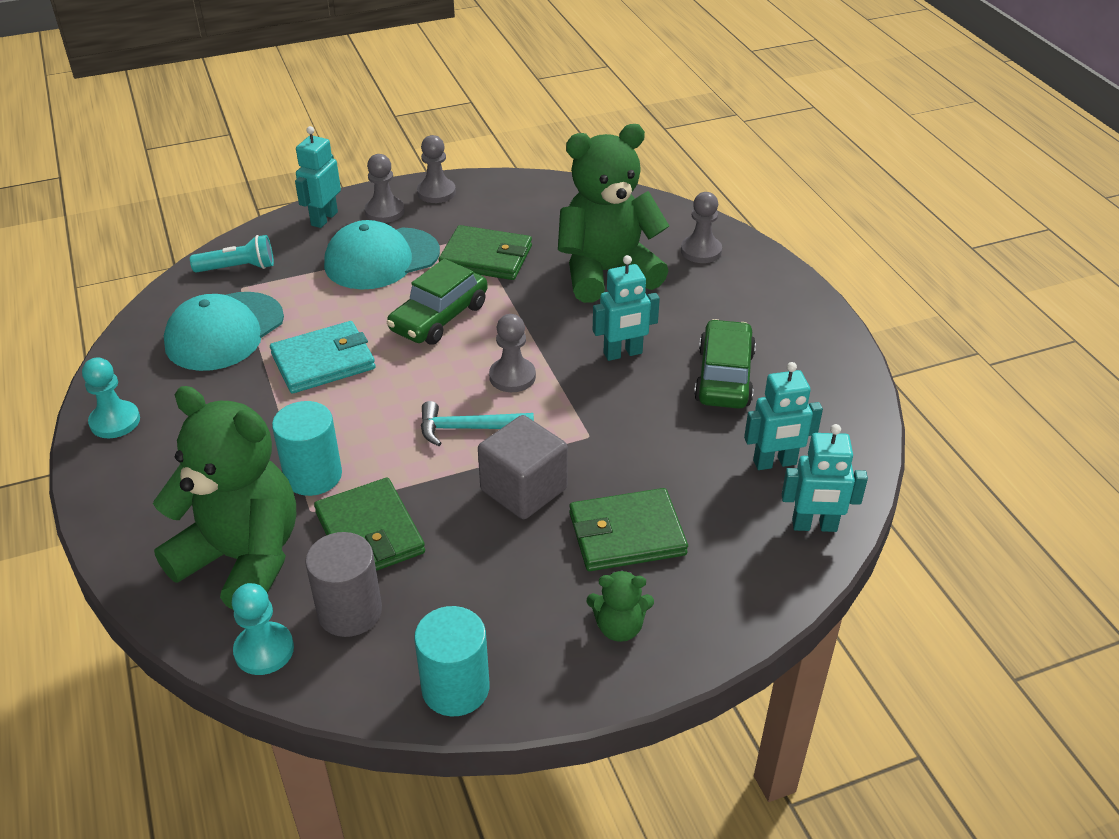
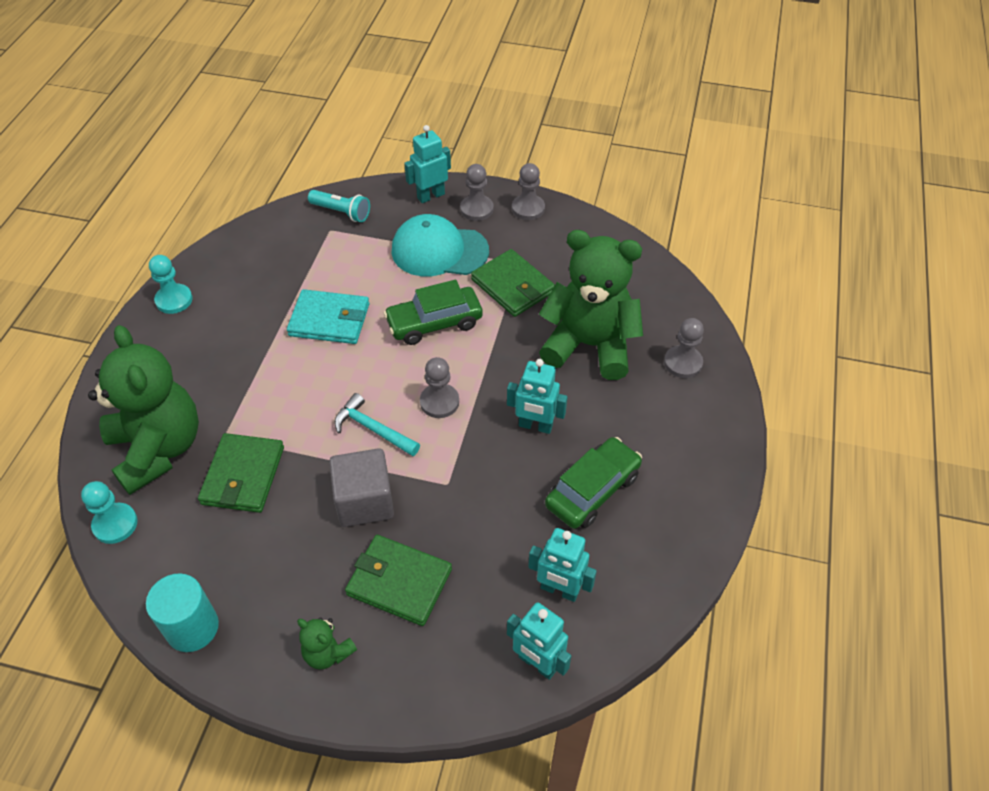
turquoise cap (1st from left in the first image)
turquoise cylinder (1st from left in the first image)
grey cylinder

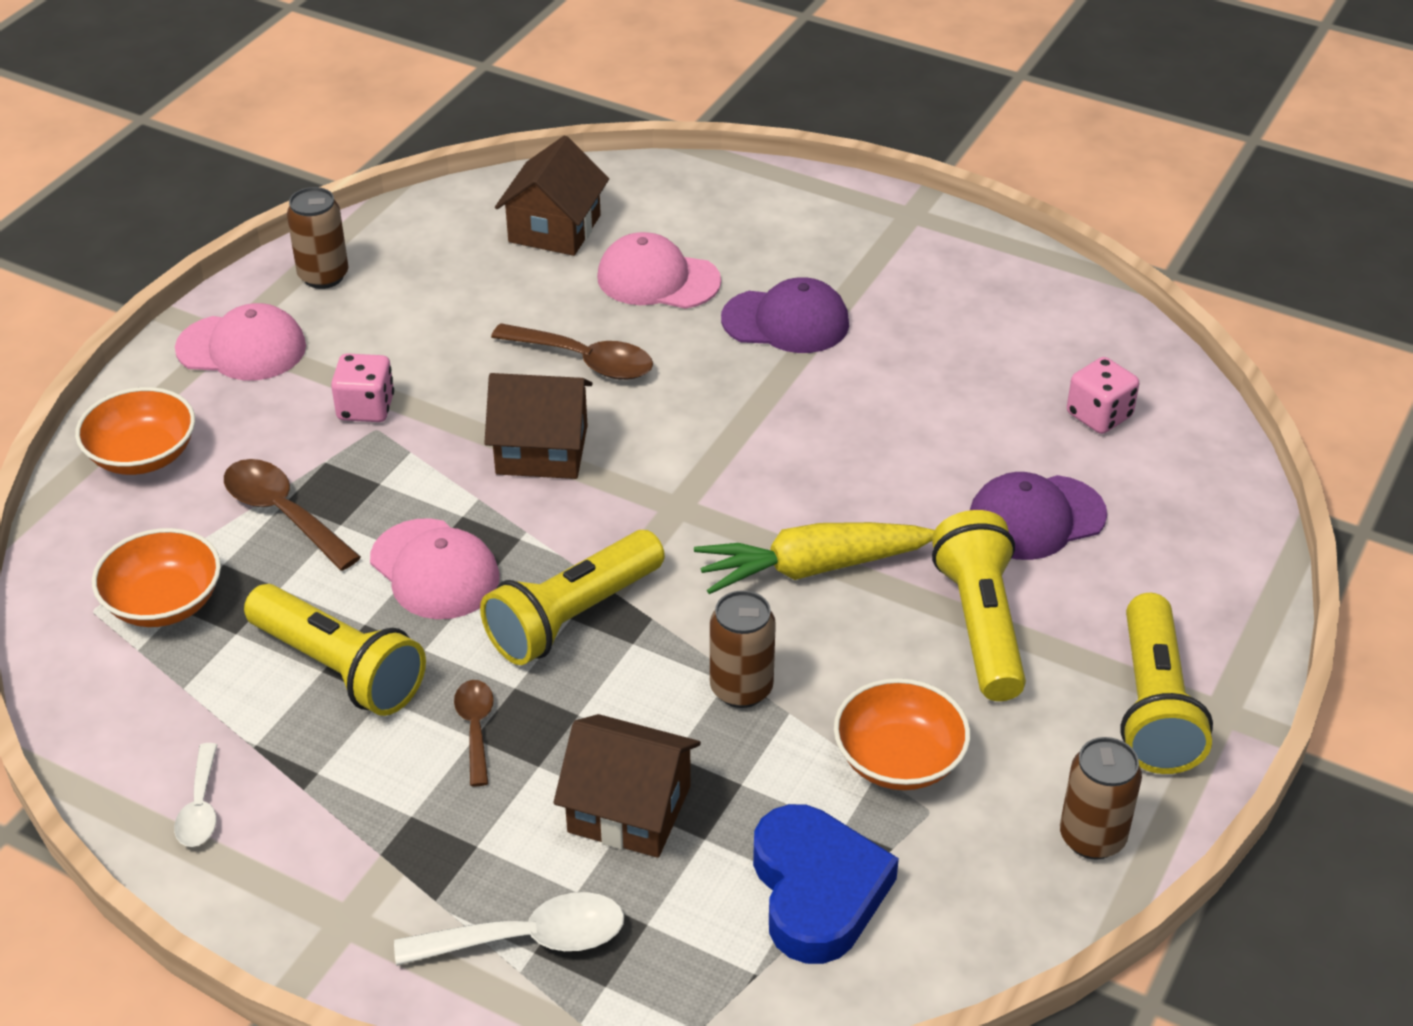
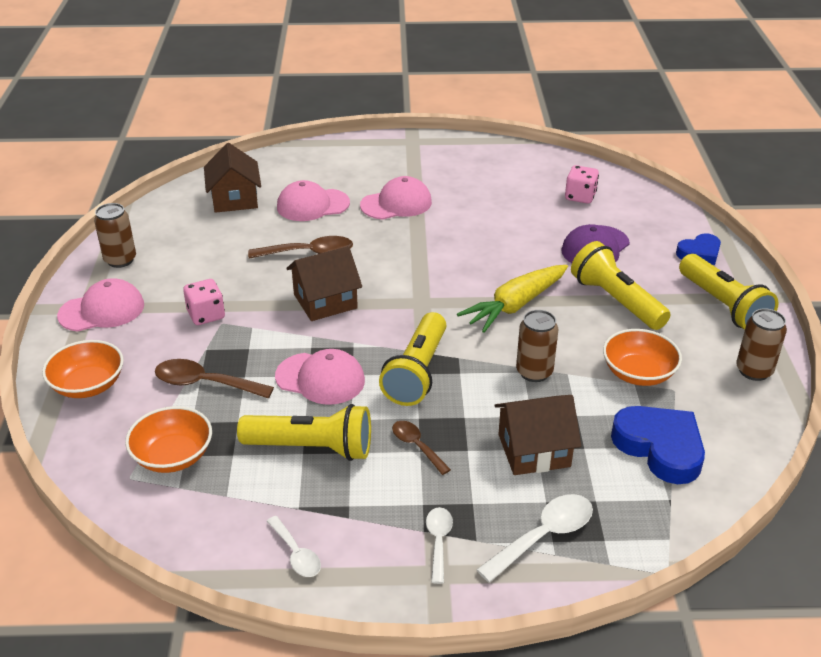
pink cap (4th from left)
white spoon (2nd from left)
blue heart (2nd from left)

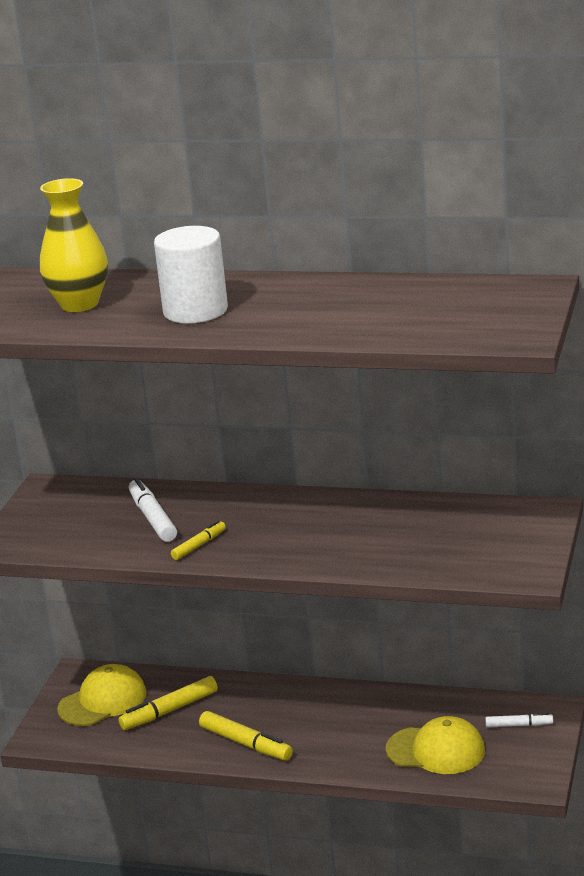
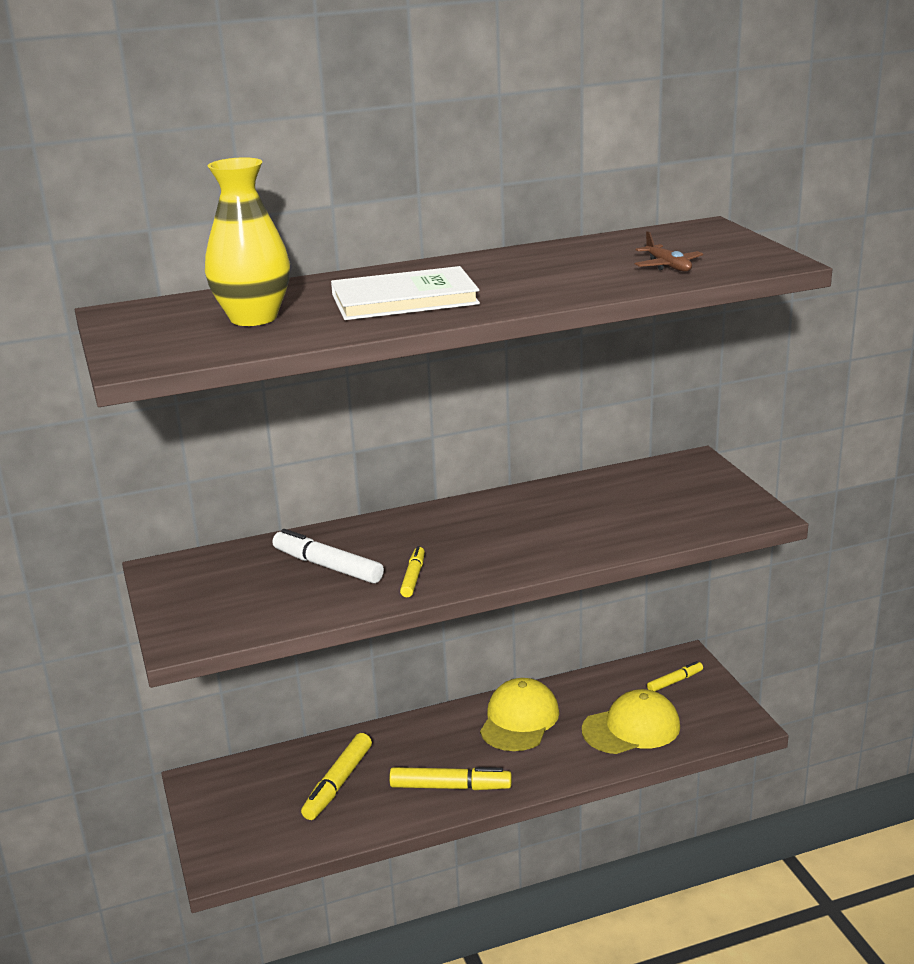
yellow cap (1st from left)
white book
yellow marker (4th from left)
brown plane

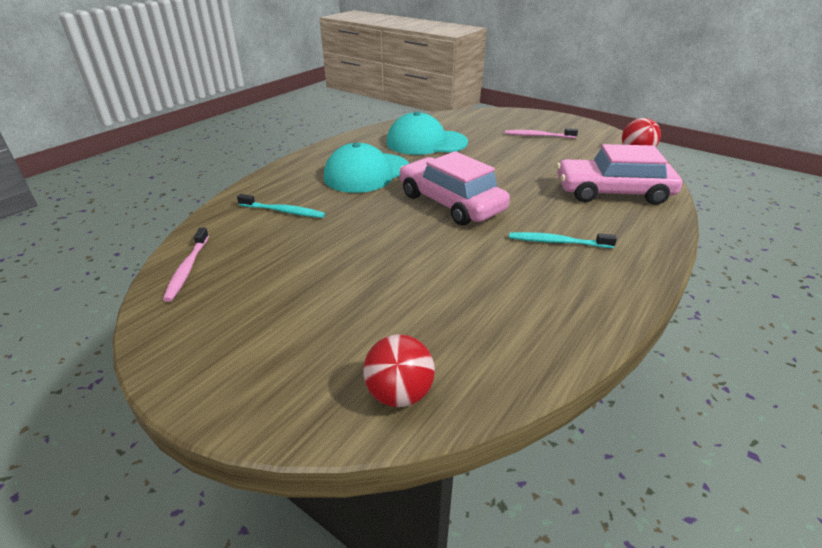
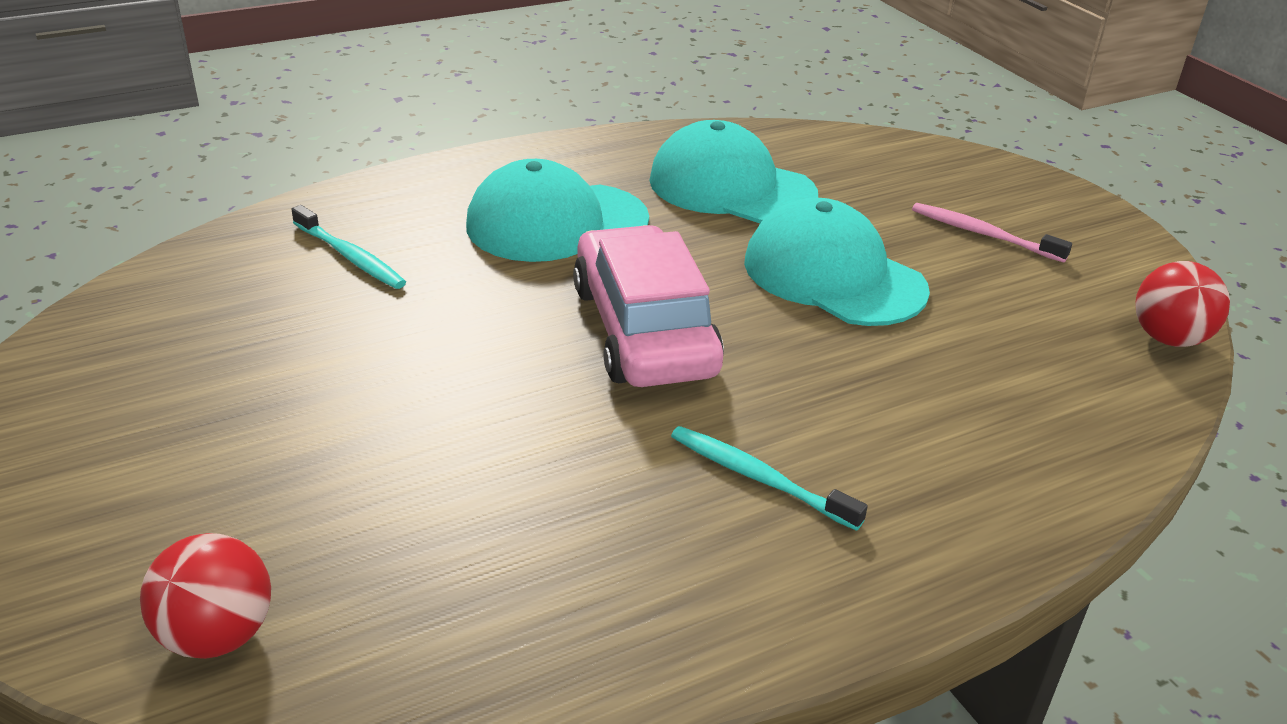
pink toothbrush (1st from left in the first image)
pink car (2nd from left in the first image)
turquoise cap (3rd from left)

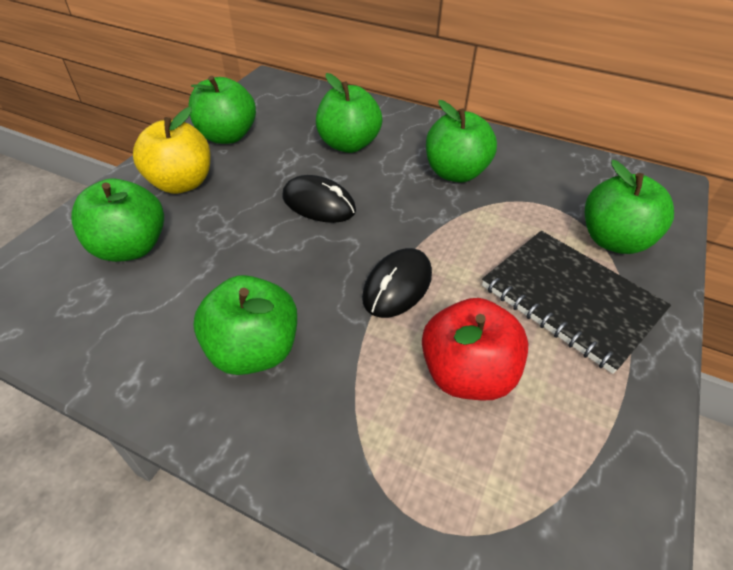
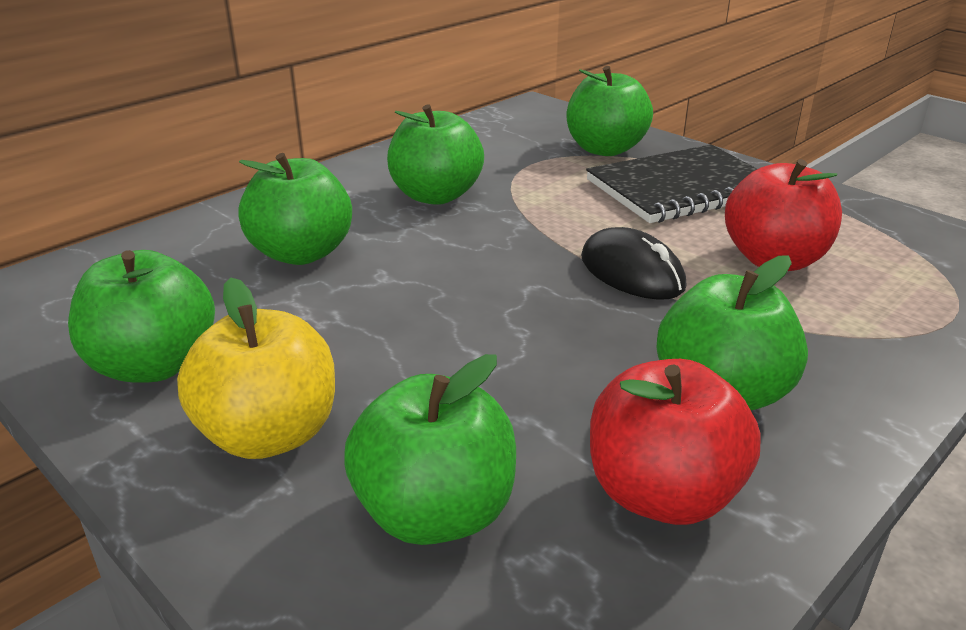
black mouse (1st from left in the first image)
red apple (1st from left)

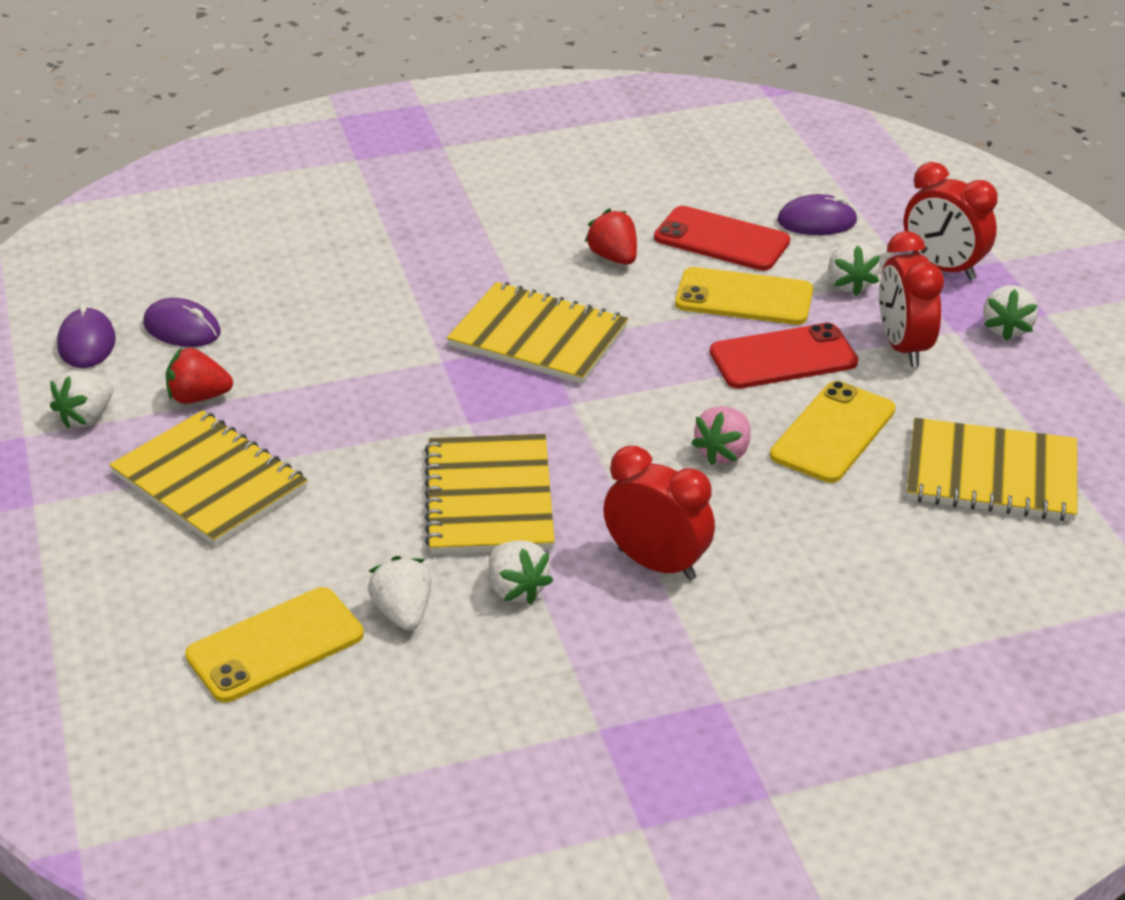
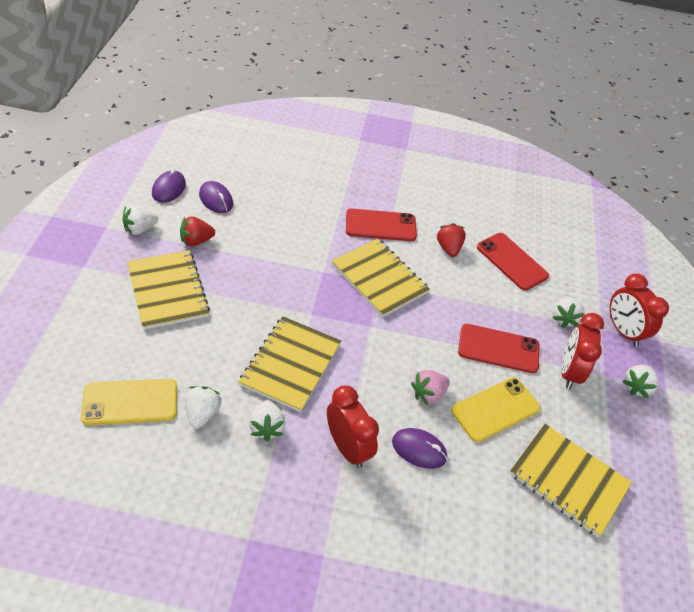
red strawberry (1st from left)
yellow phone (2nd from left in the first image)
purple mouse (3rd from left)
red phone (1st from left)

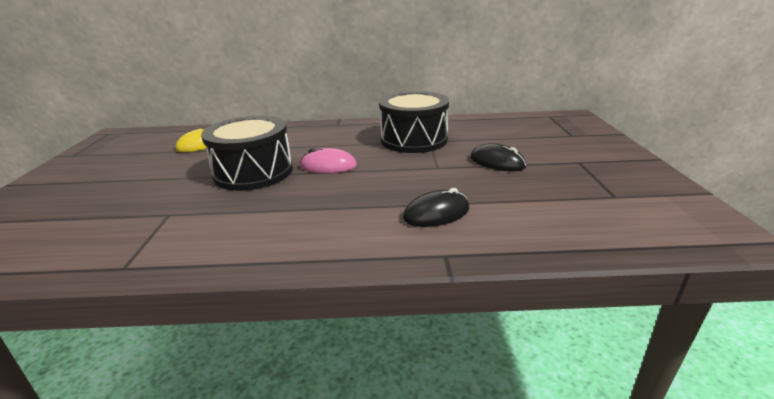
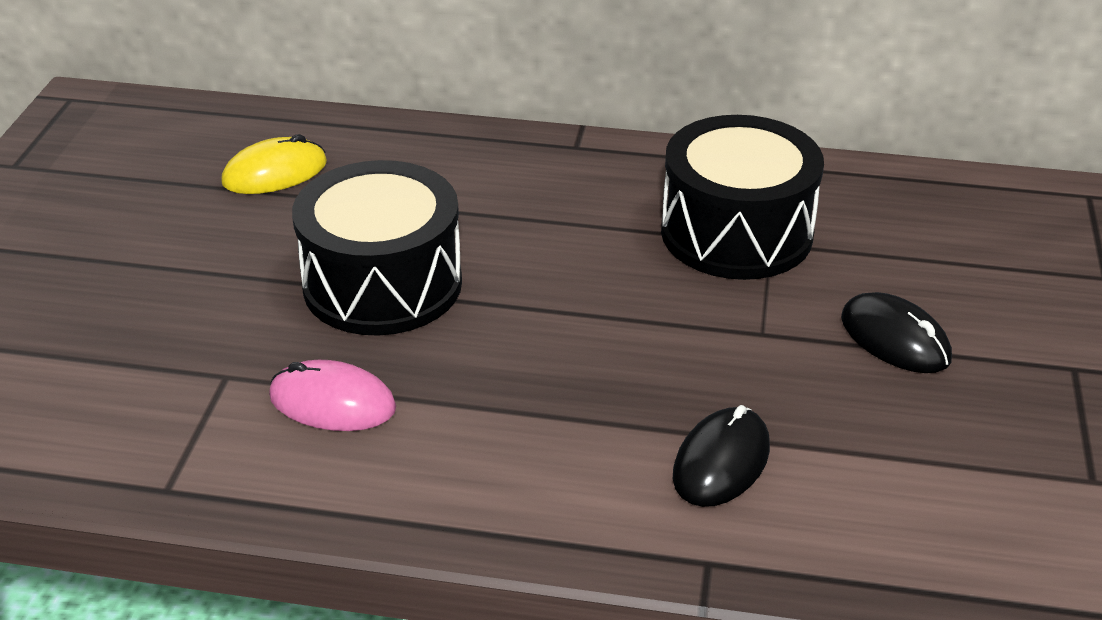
pink mouse
black mouse (1st from left)

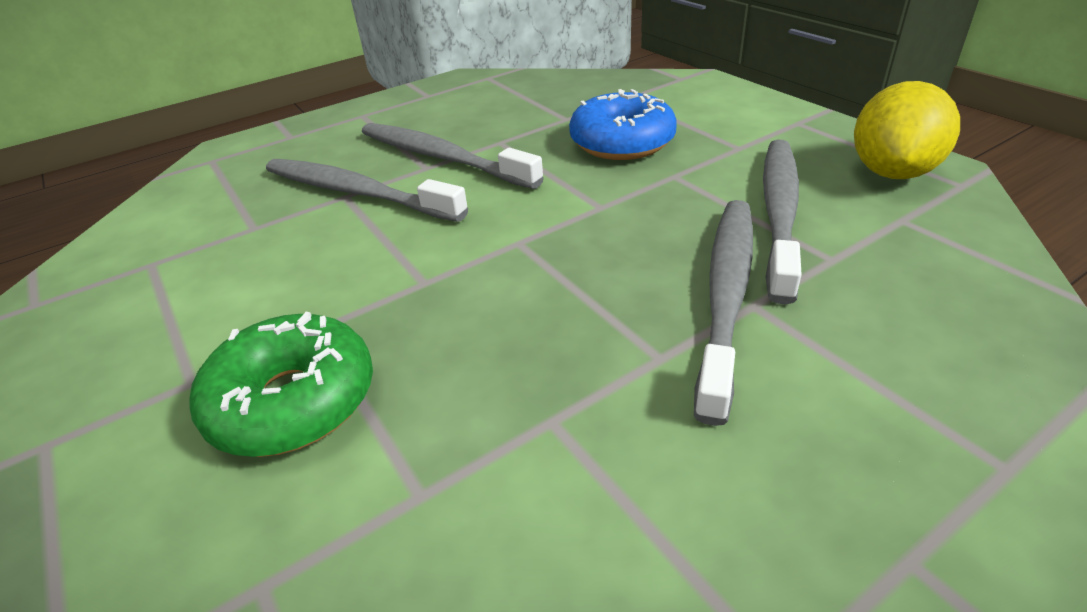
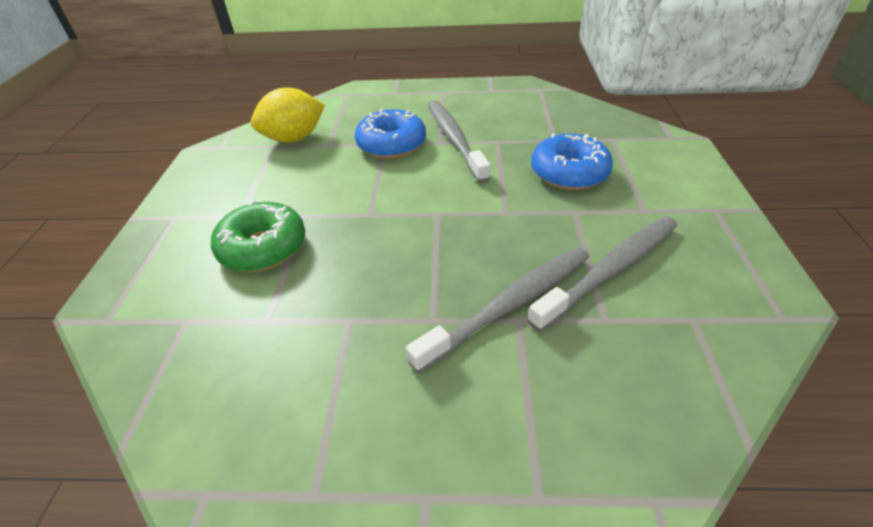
blue donut (1st from left)
yellow lemon

